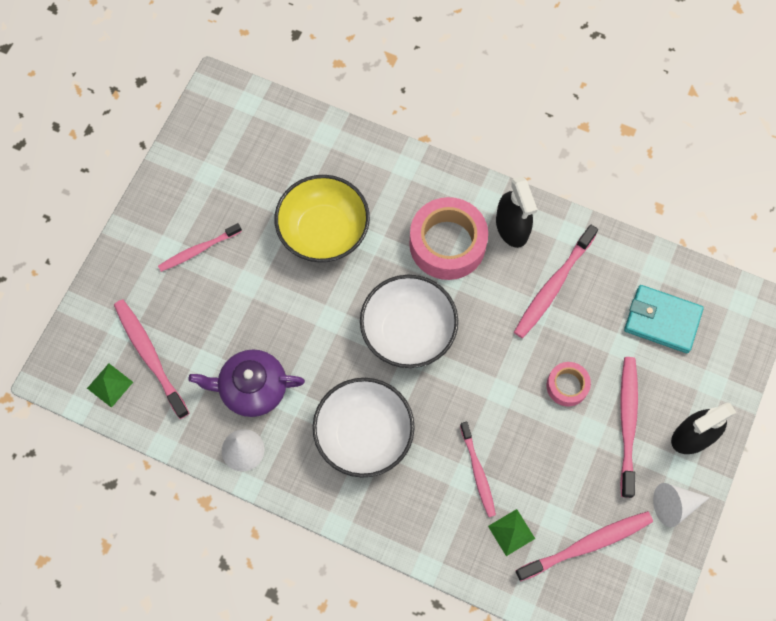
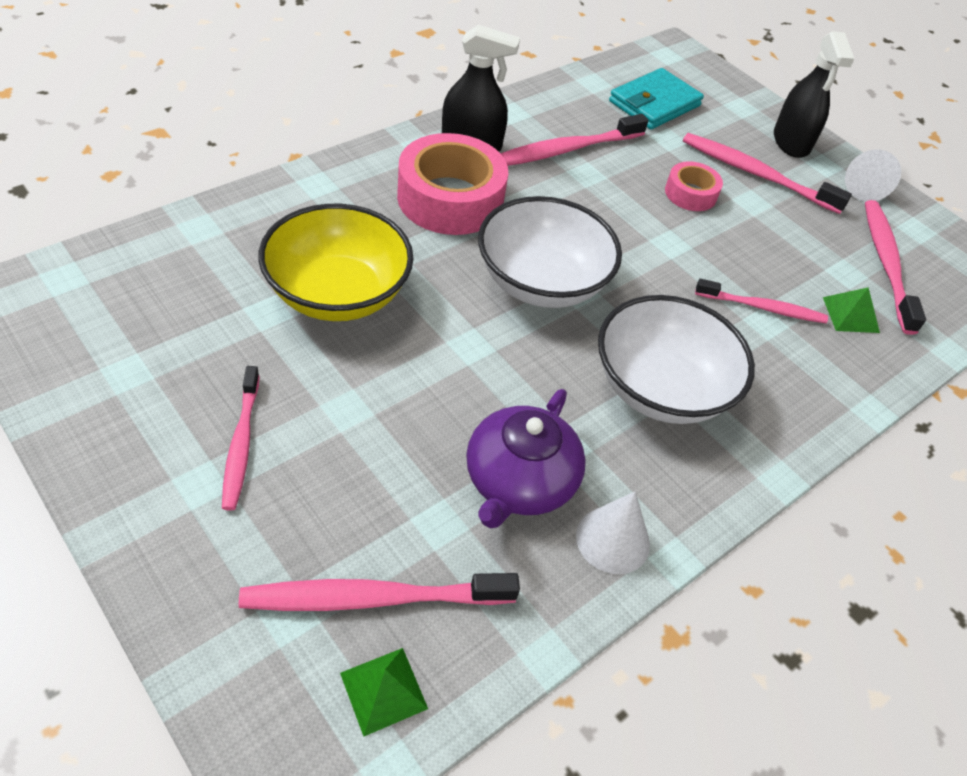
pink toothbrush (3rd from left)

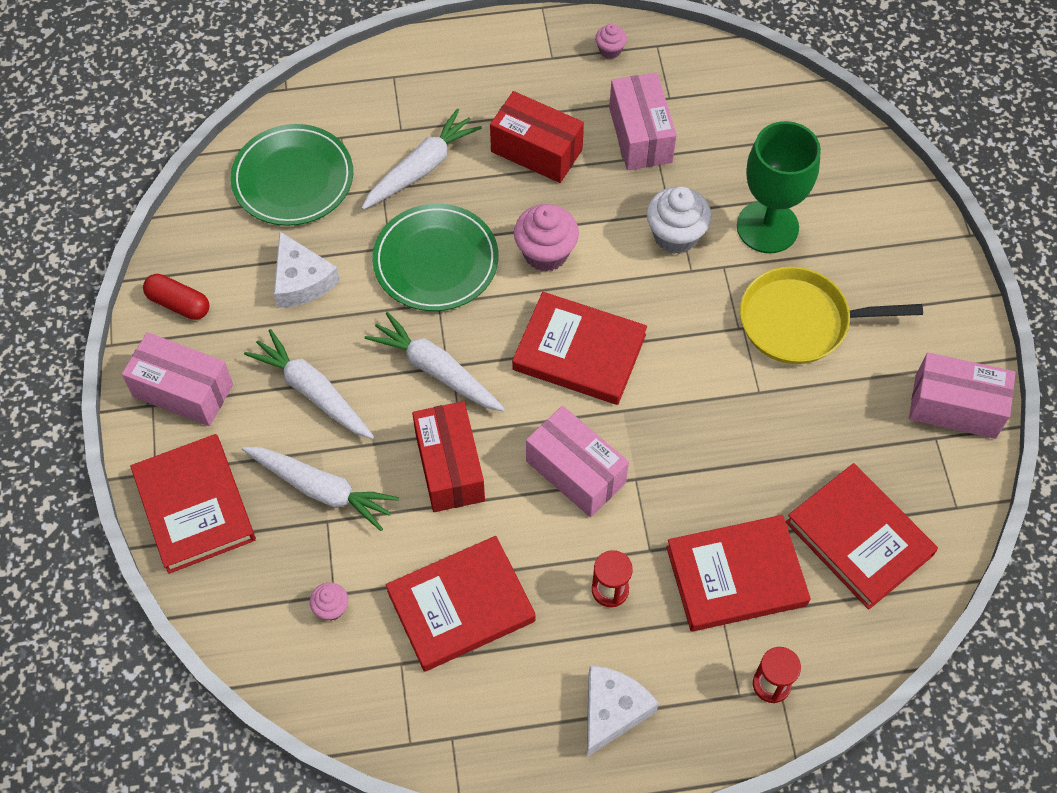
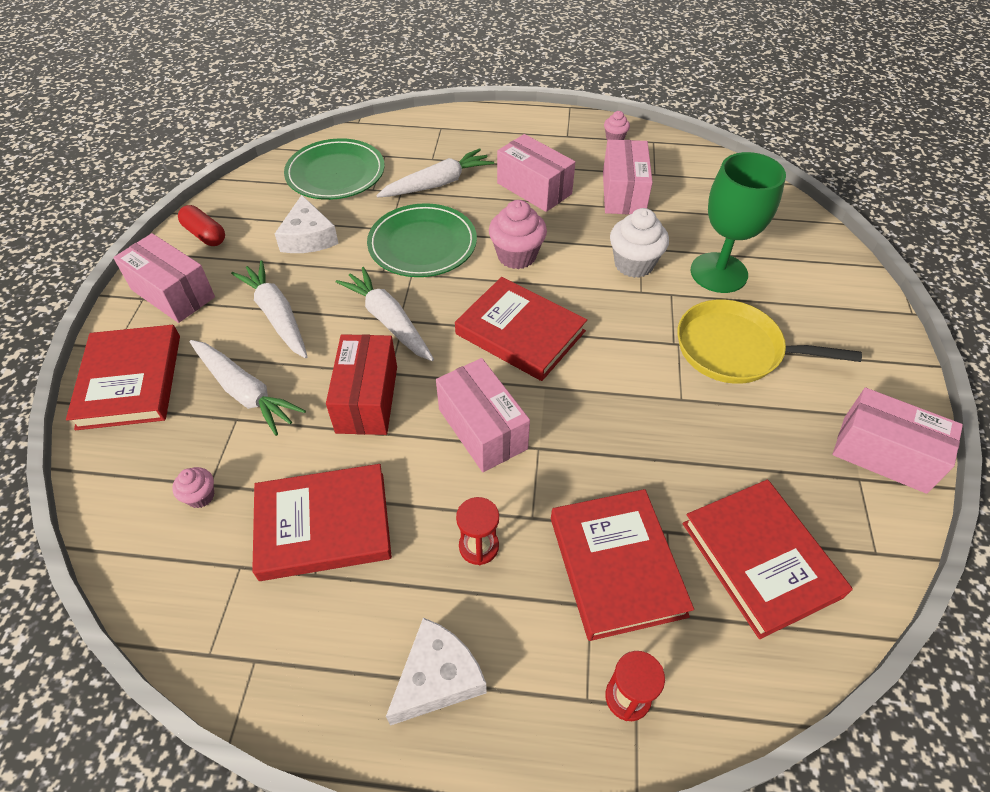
pink box (3rd from left)
red book (4th from left)

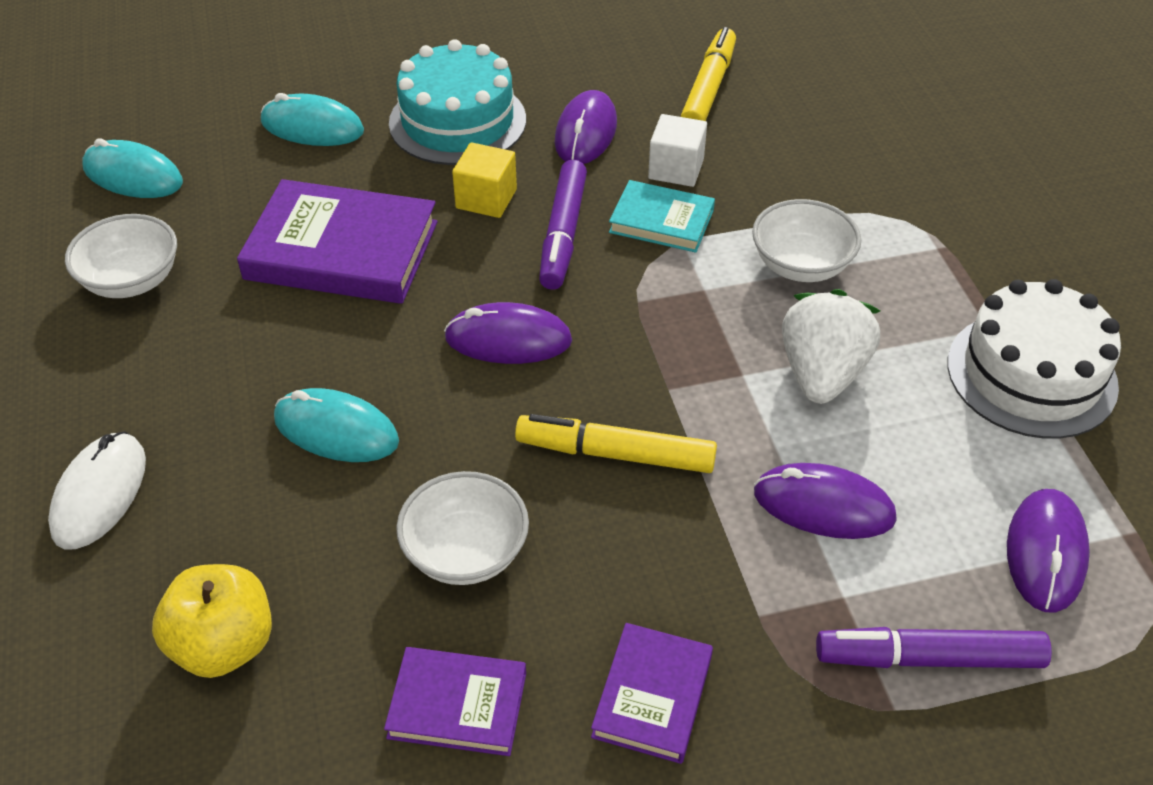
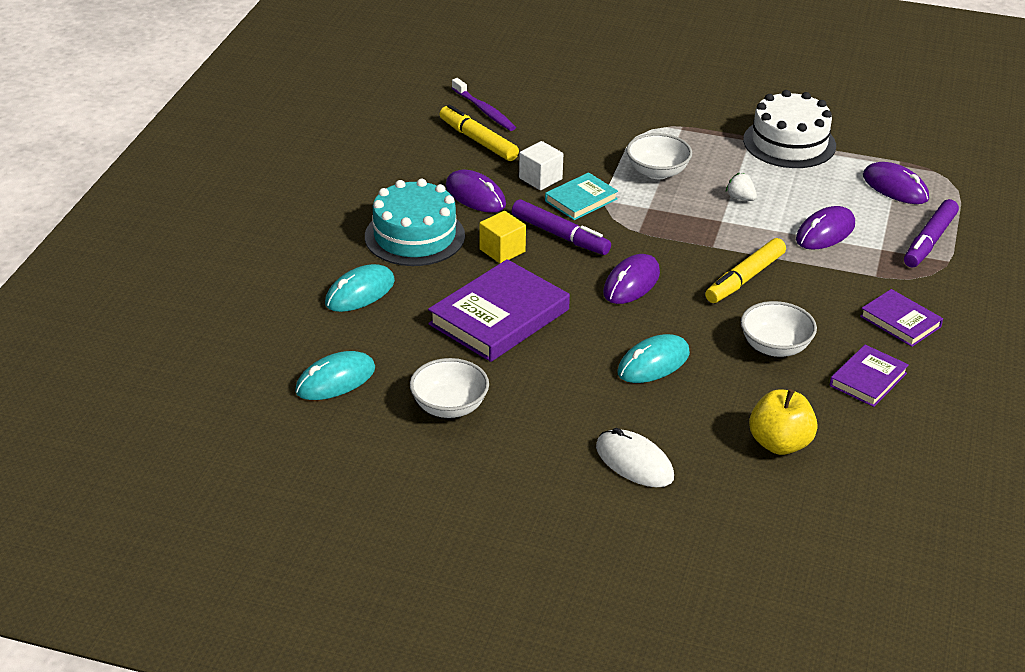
white strawberry
purple toothbrush

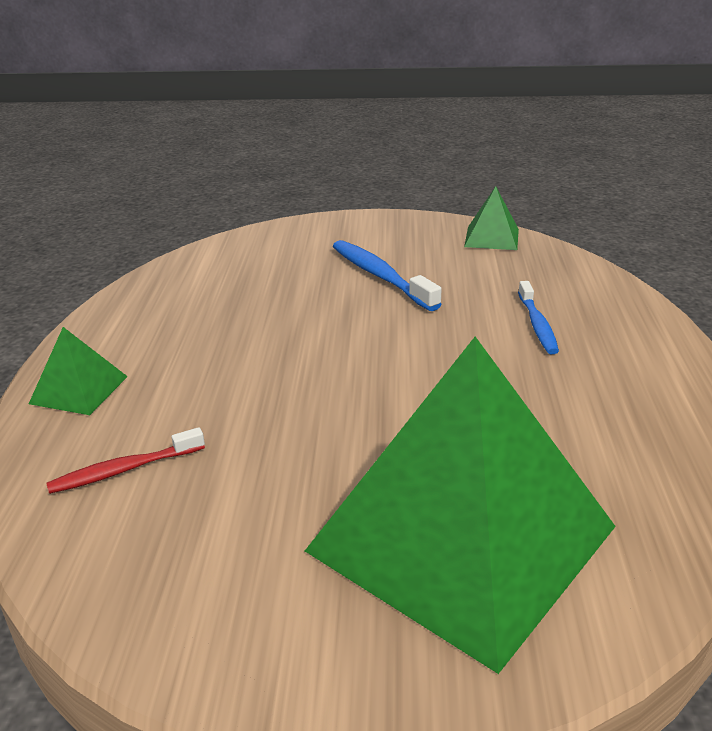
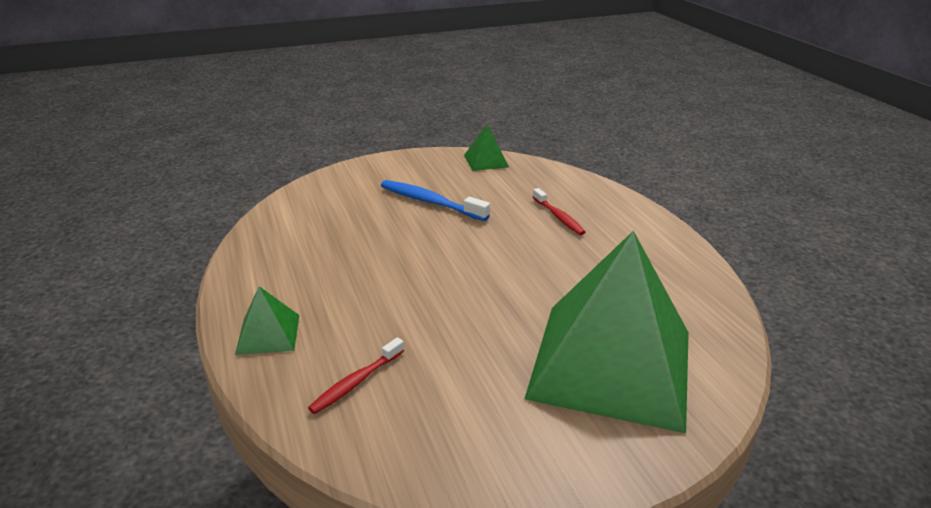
red toothbrush (2nd from left)

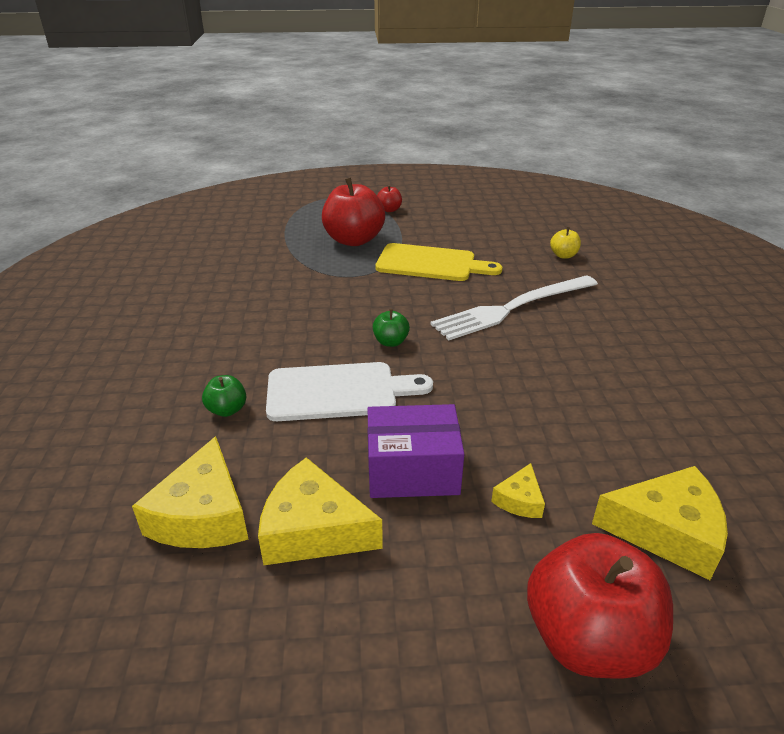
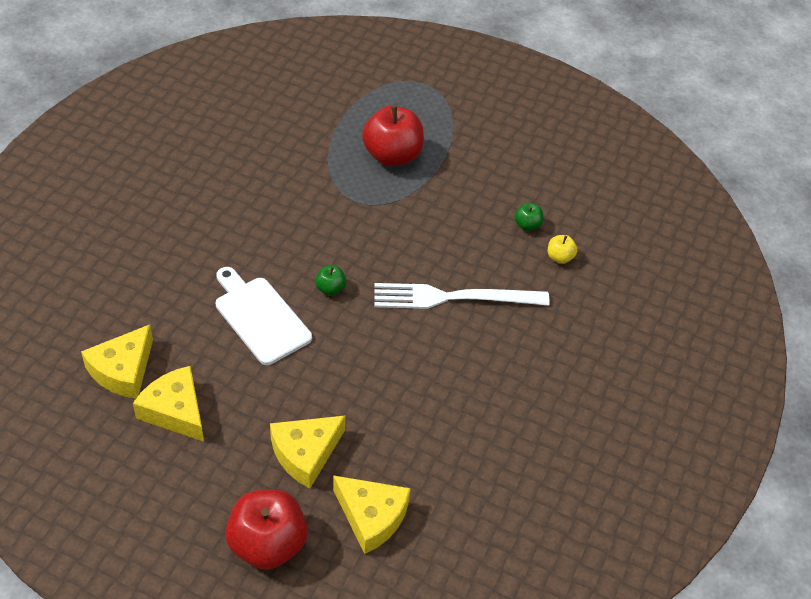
green apple (2nd from left)
white cutting board
purple box
yellow cutting board
red apple (2nd from left in the first image)
yellow cheese (3rd from left)

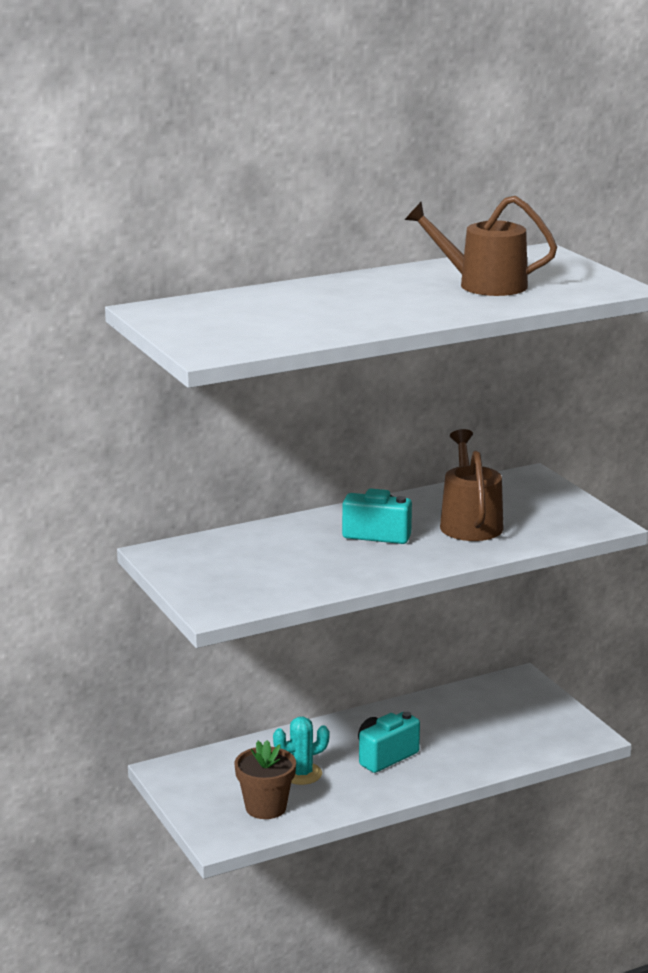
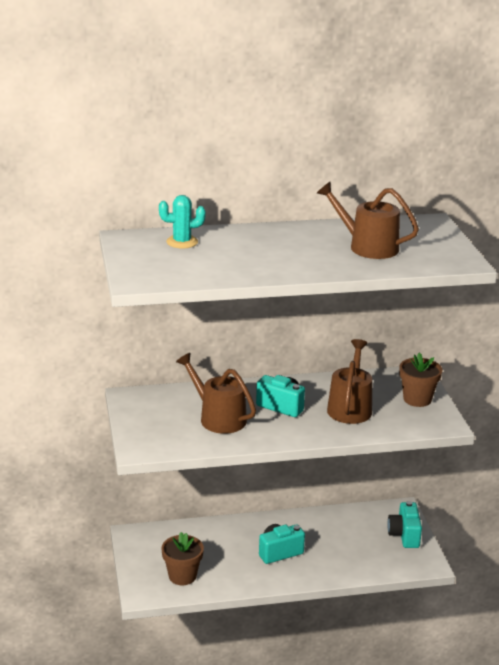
turquoise cactus
brown watering can (1st from left)
turquoise camera (3rd from left)
brown flower pot (2nd from left)

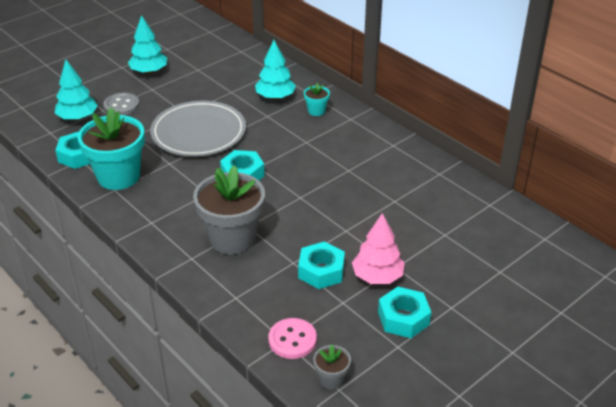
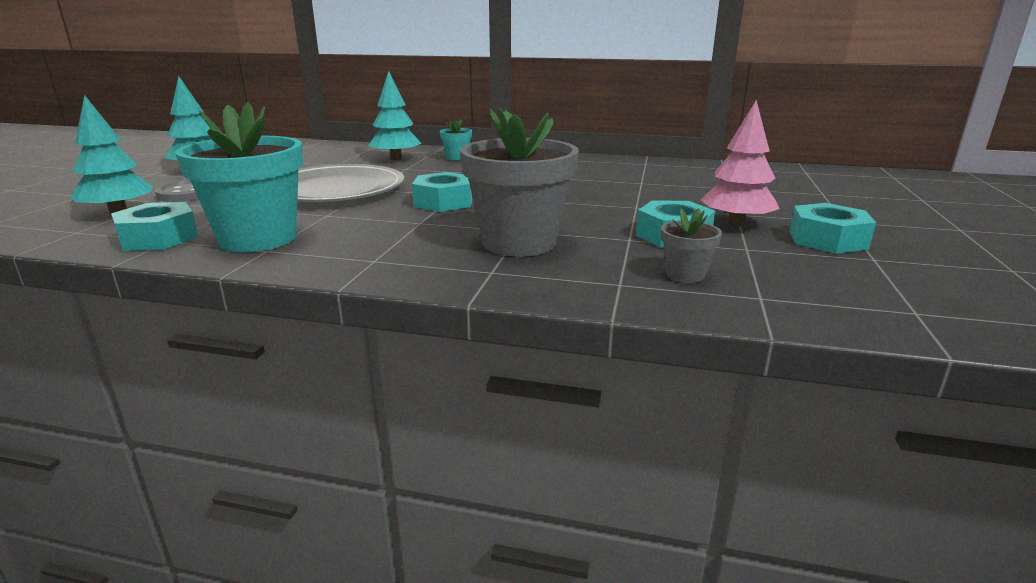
pink button
grey flower pot (2nd from left)

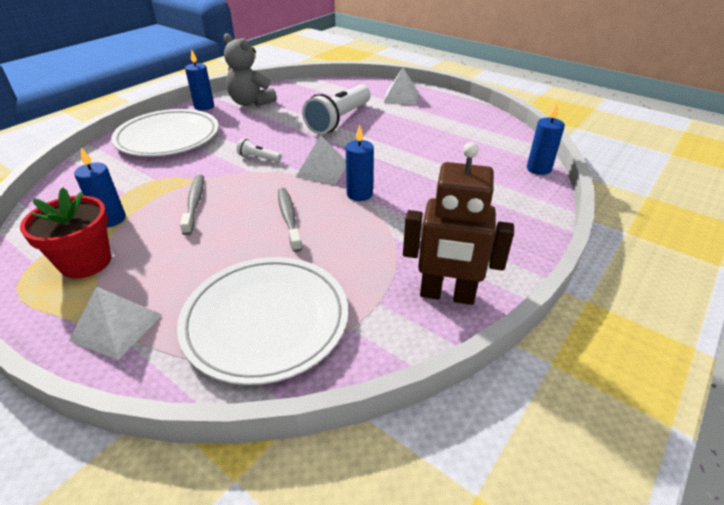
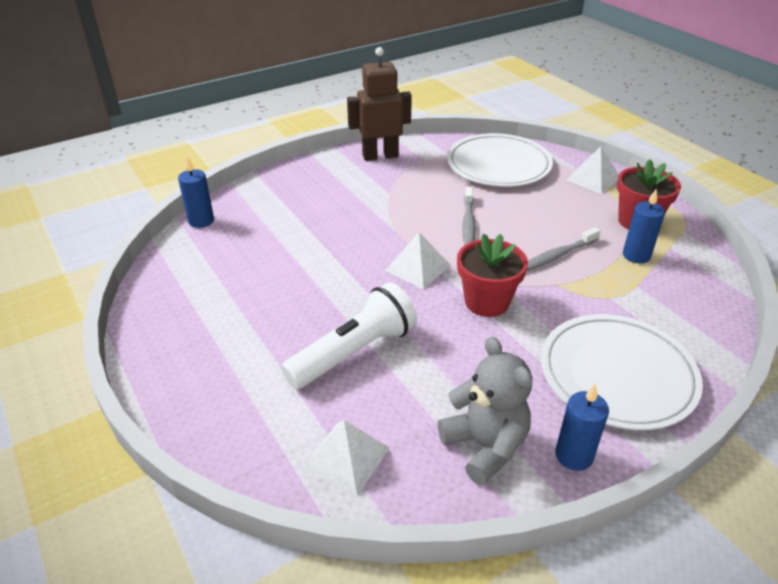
grey toothbrush (2nd from left)
red flower pot (1st from left)
blue candle (3rd from left in the first image)
white pyramid (1st from left)
brown robot

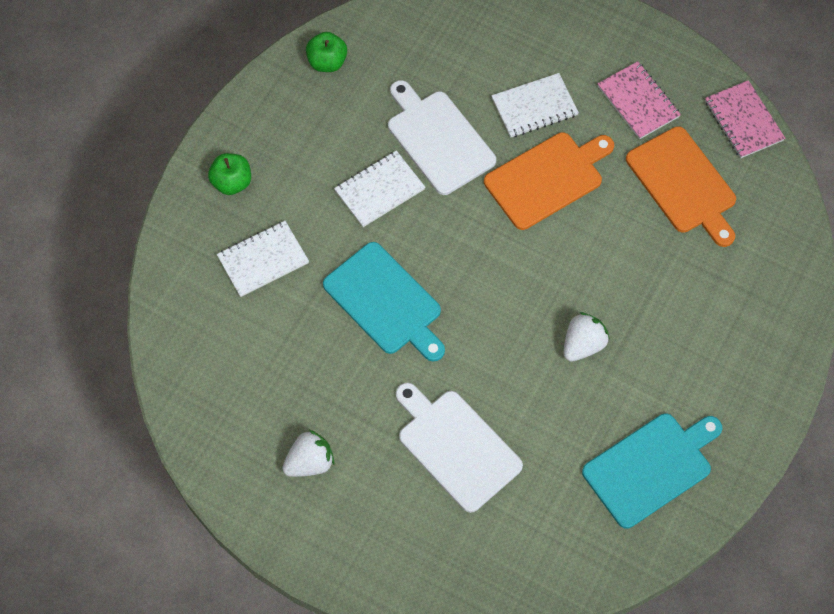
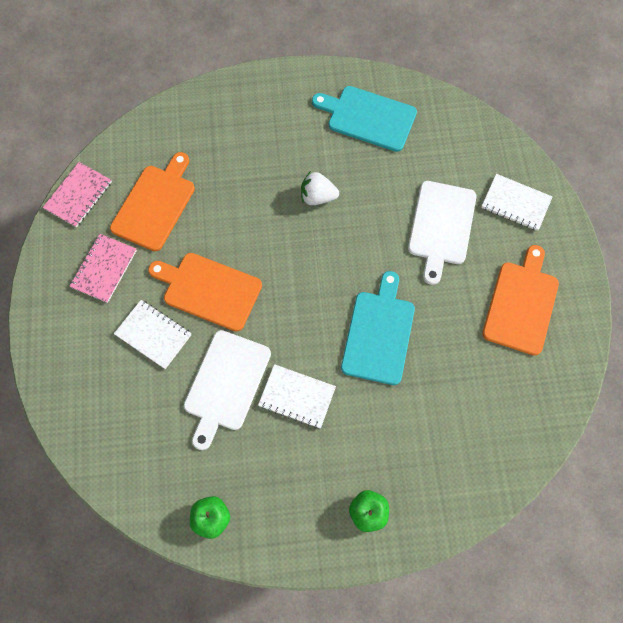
white notebook (3rd from left)
orange cutting board (3rd from left)

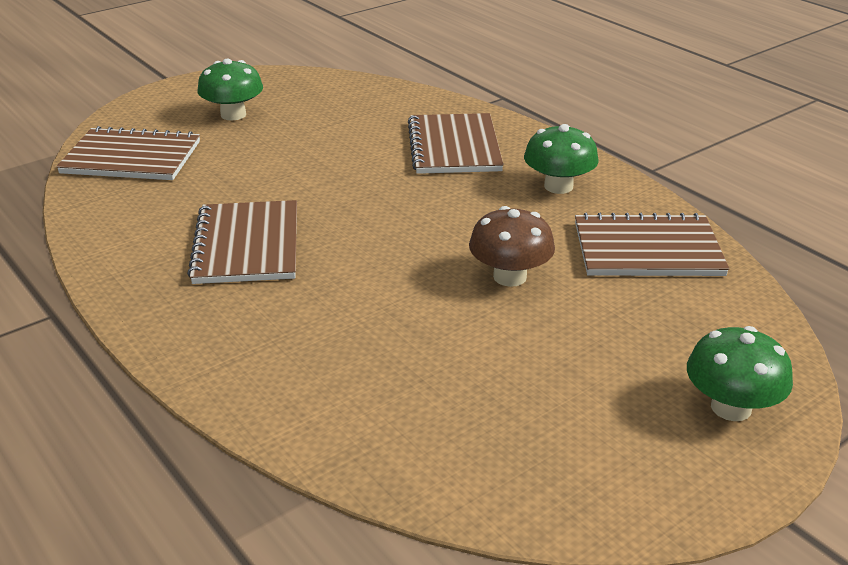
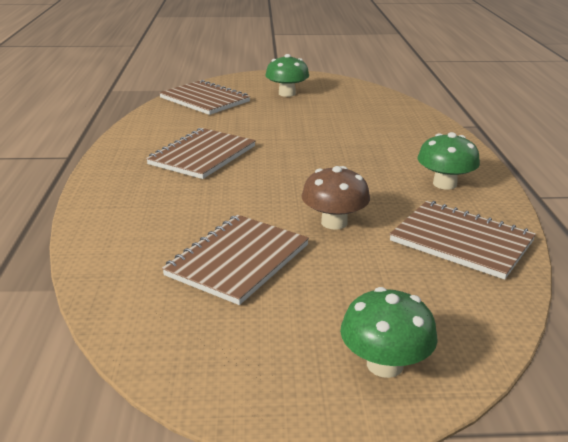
brown notebook (3rd from left)

